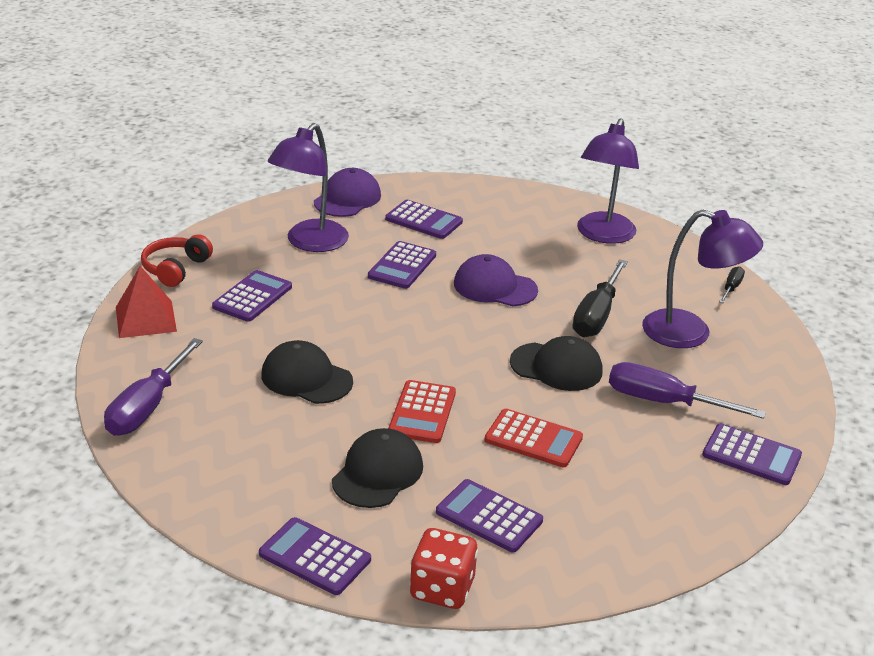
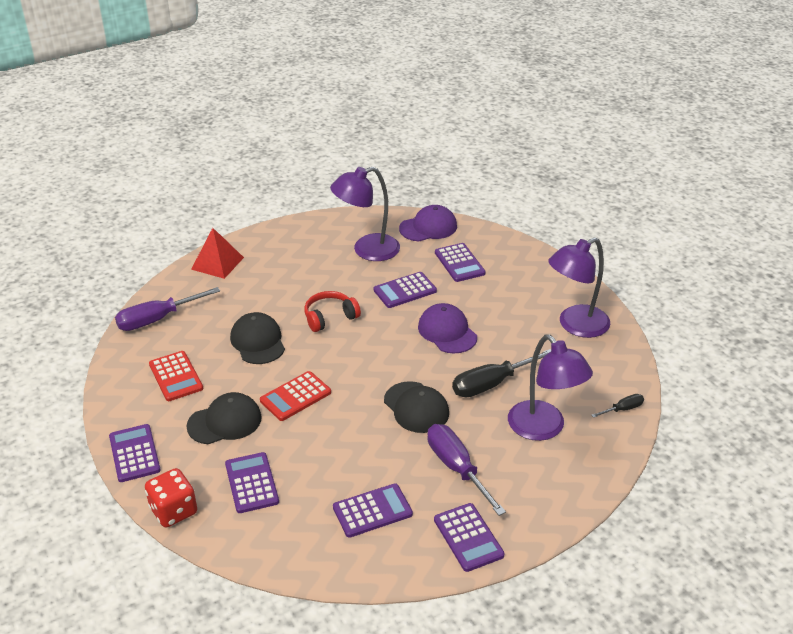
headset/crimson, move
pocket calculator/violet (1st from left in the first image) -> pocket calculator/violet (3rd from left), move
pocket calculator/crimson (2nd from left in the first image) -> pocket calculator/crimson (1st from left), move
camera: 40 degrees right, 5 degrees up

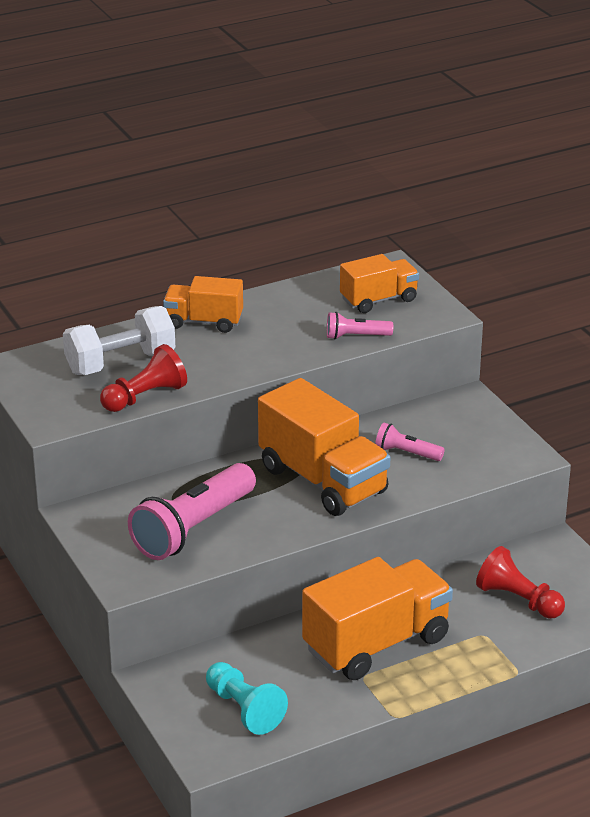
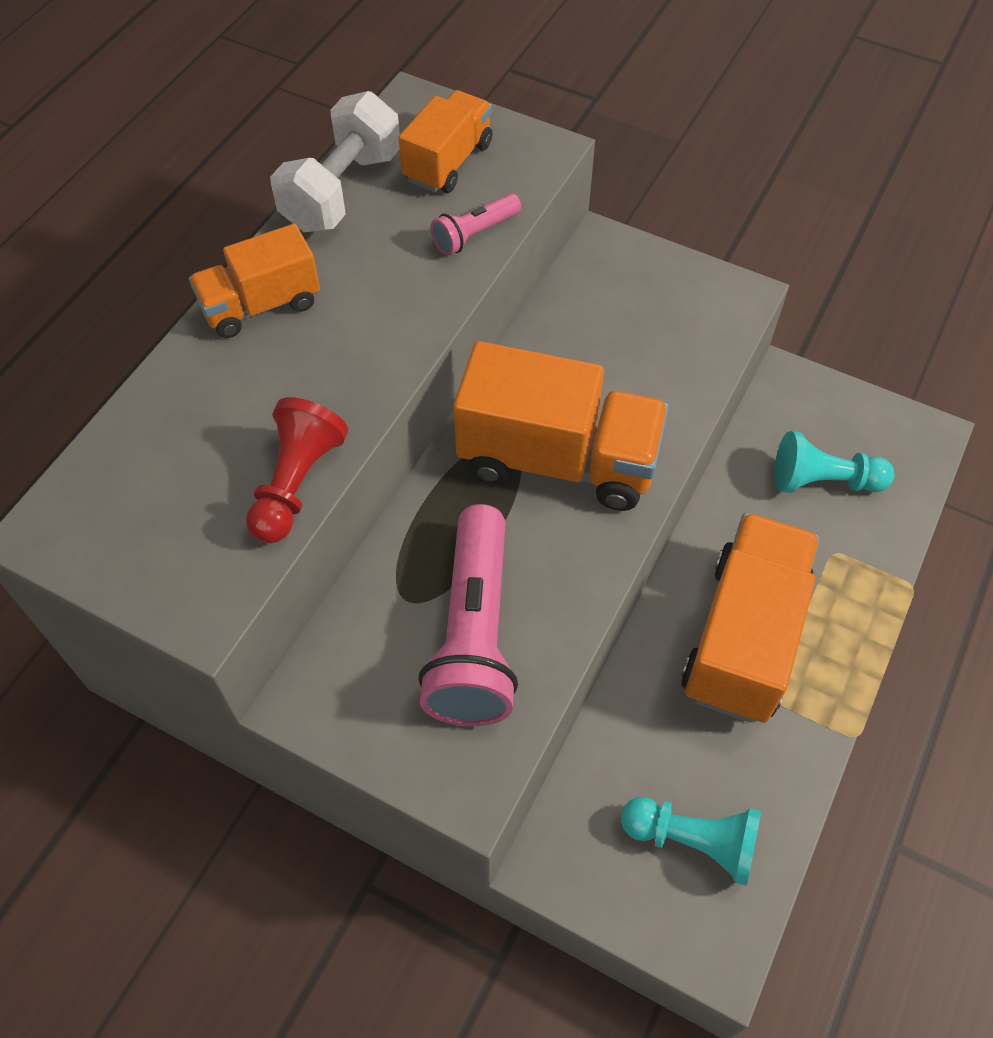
free weight/pure white, move
torch/rosy (3rd from left) -> none
chess pawn/crimson (2nd from left) -> chess pawn/turquoise (2nd from left)
camera: 35 degrees left, 25 degrees up

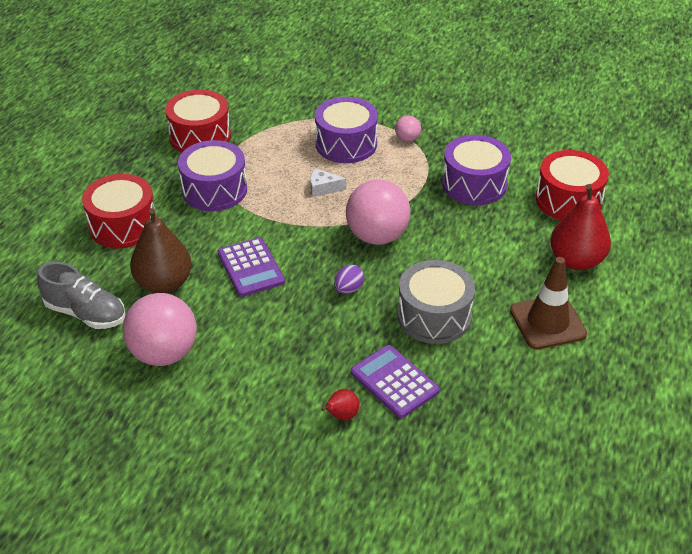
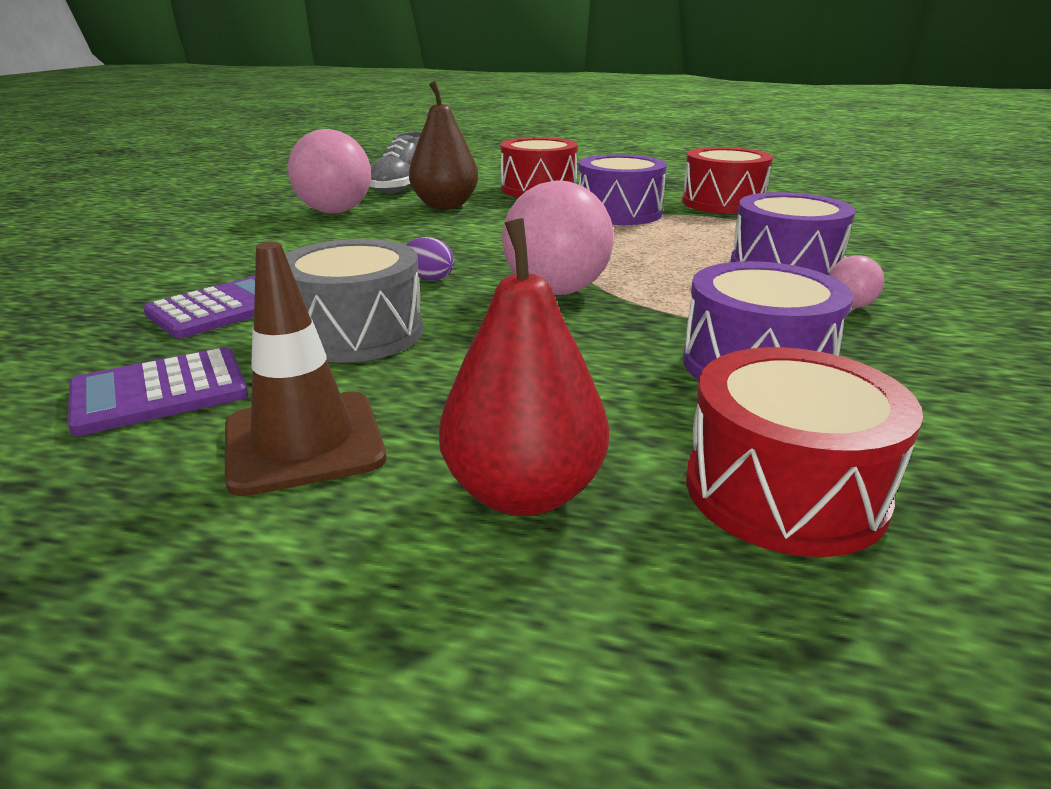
pocket calculator/violet (1st from left), move
cheese/pure white -> none
toy pear/crimson (1st from left) -> none
camera: 85 degrees right, 15 degrees down

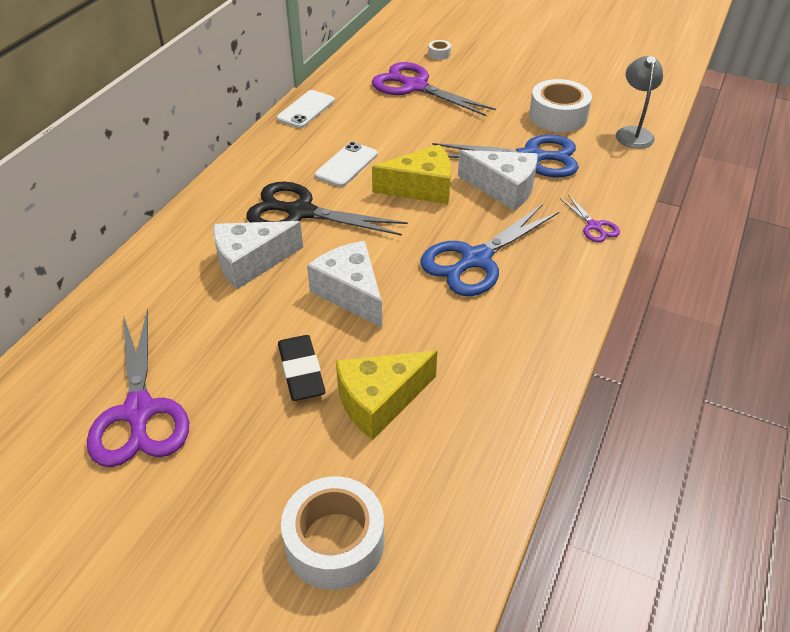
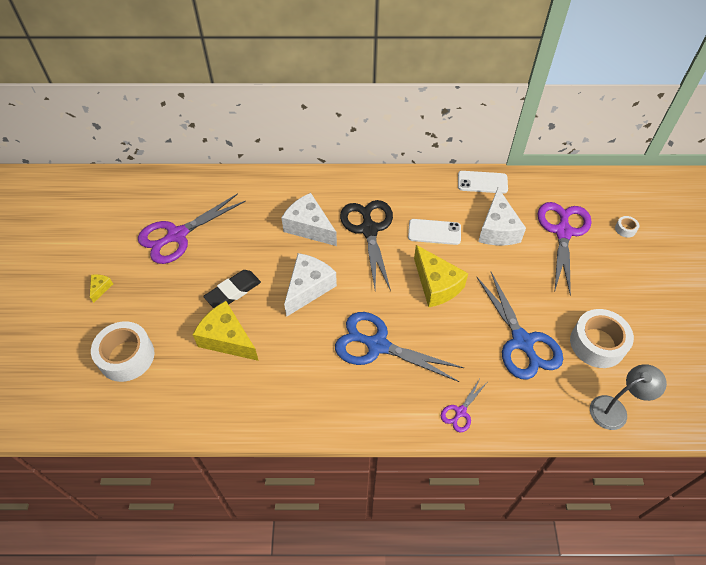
cheese/pure white (3rd from left), move
none -> cheese/yellow (1st from left)
camera: 65 degrees right, 10 degrees up

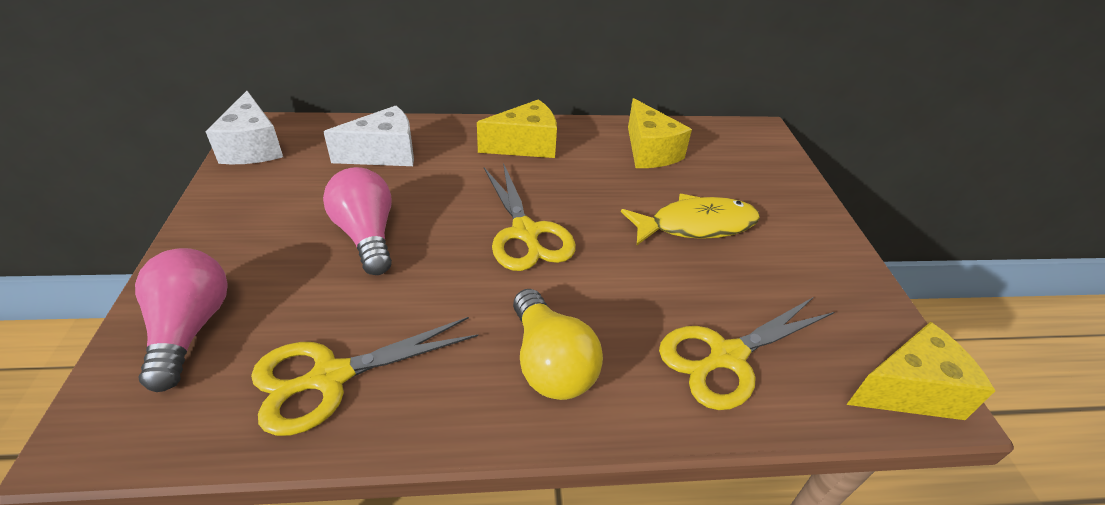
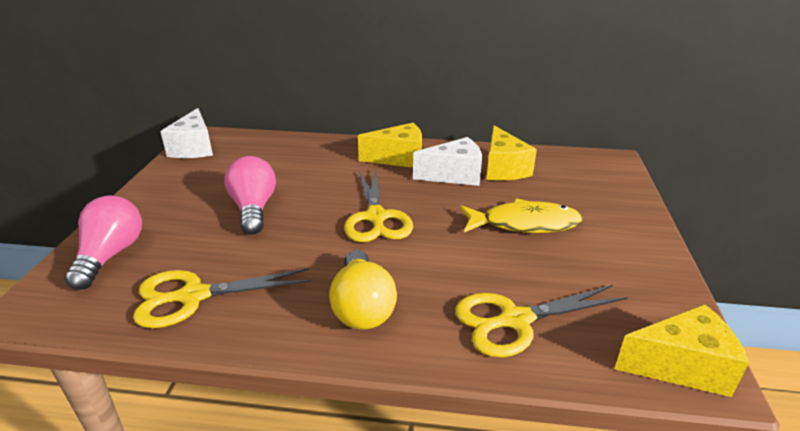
cheese/pure white (2nd from left), move
camera: 15 degrees right, 10 degrees down

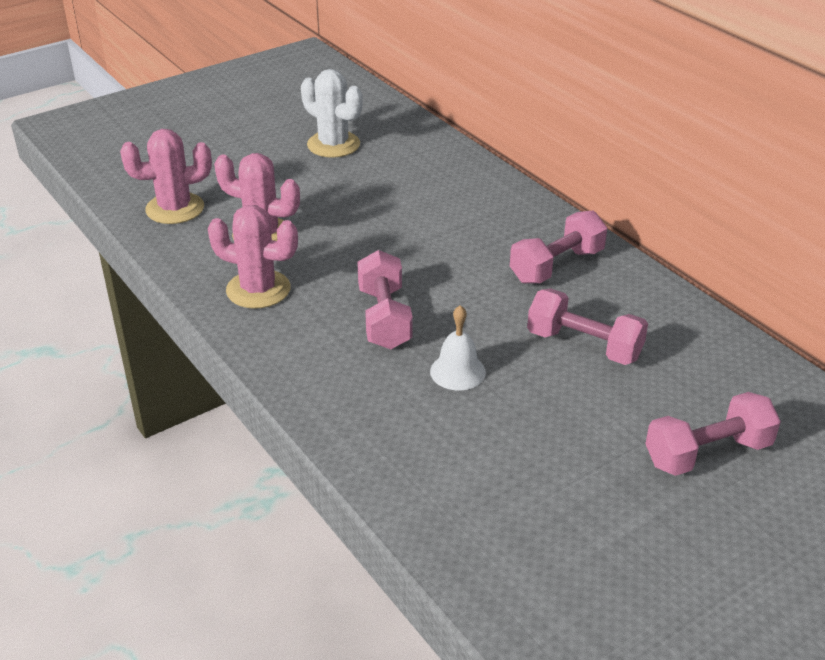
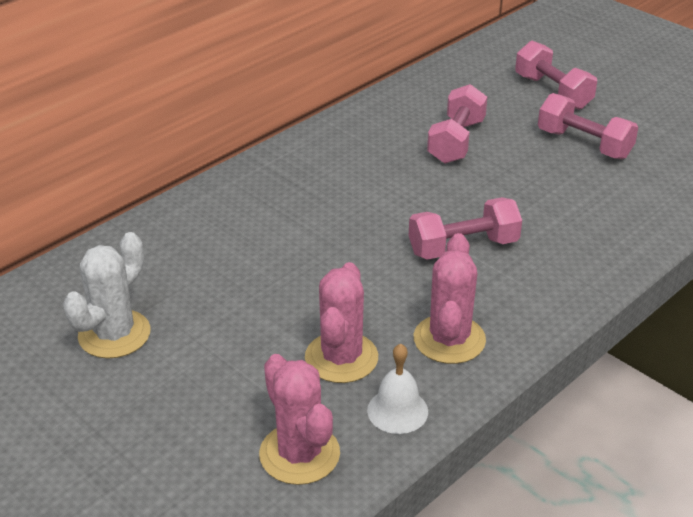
hand bell/pure white, move
free weight/rosy (2nd from left in the first image) -> free weight/rosy (4th from left), move
camera: 100 degrees left, 0 degrees up

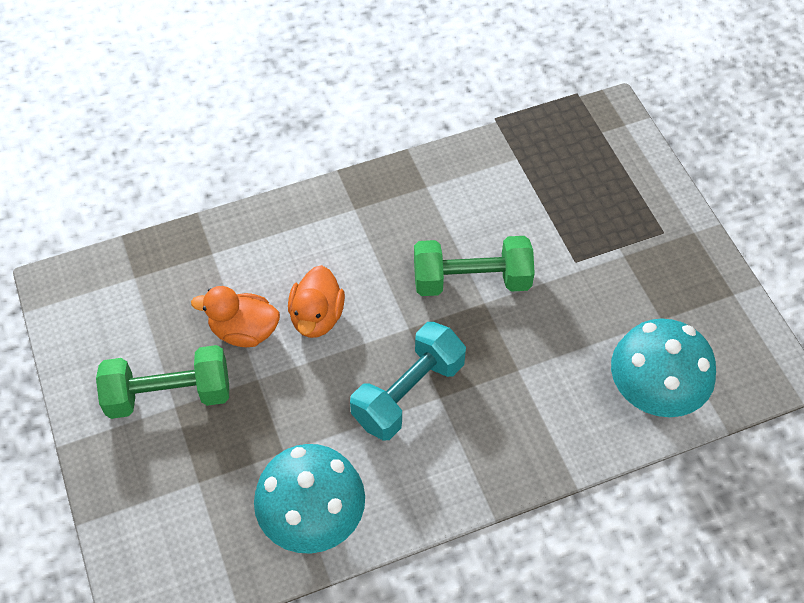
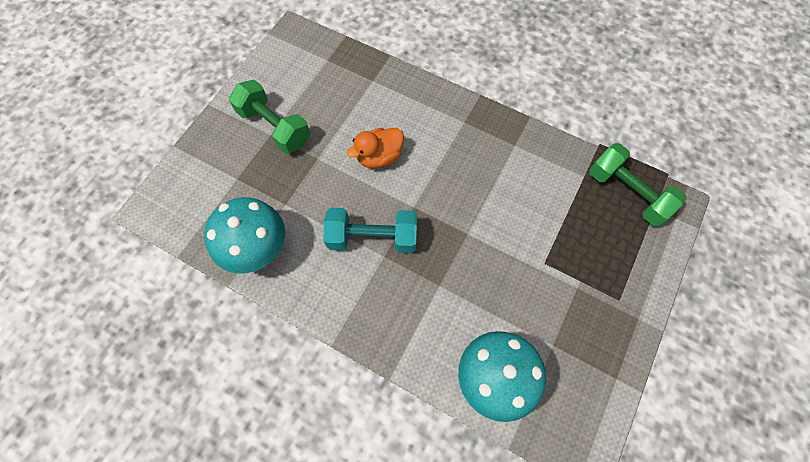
duck/bright orange (1st from left) -> none
free weight/leaf-green (2nd from left), move
camera: 50 degrees right, 10 degrees up

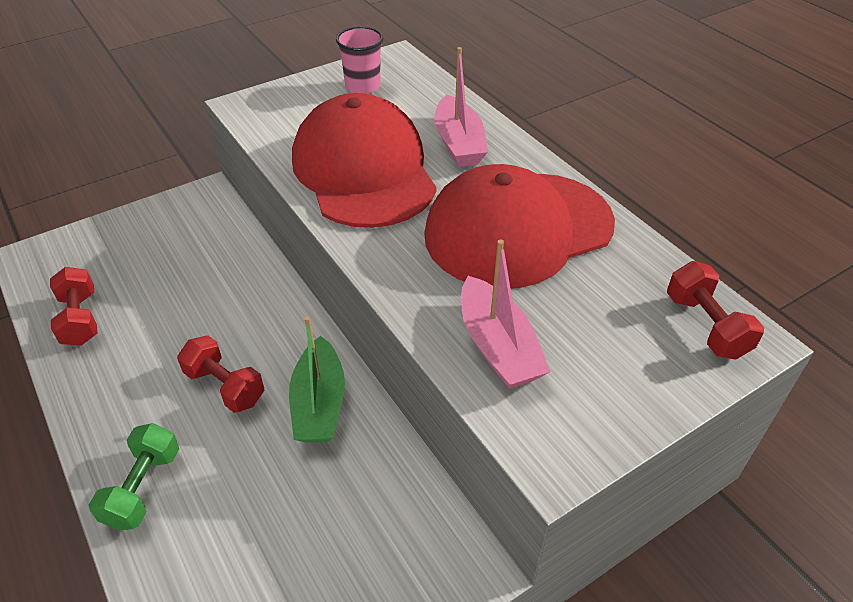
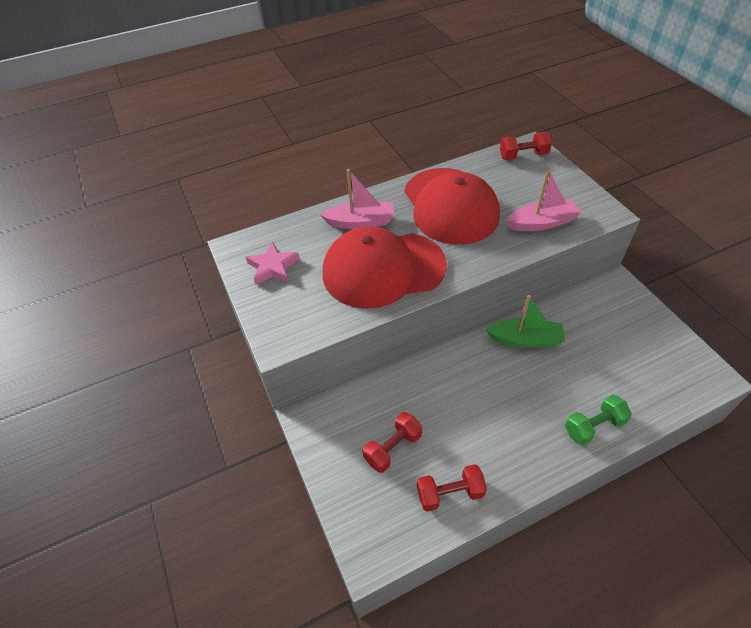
free weight/leaf-green, 45 degrees counterclockwise
free weight/crimson (2nd from left in the first image) -> free weight/crimson (1st from left), move
beaker/rosy -> star/rosy
camera: 80 degrees left, 5 degrees up

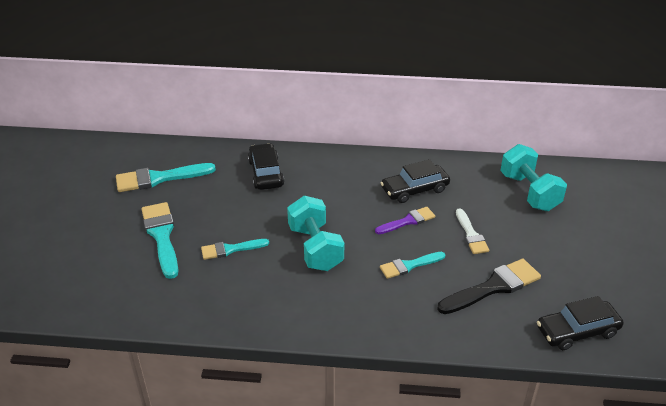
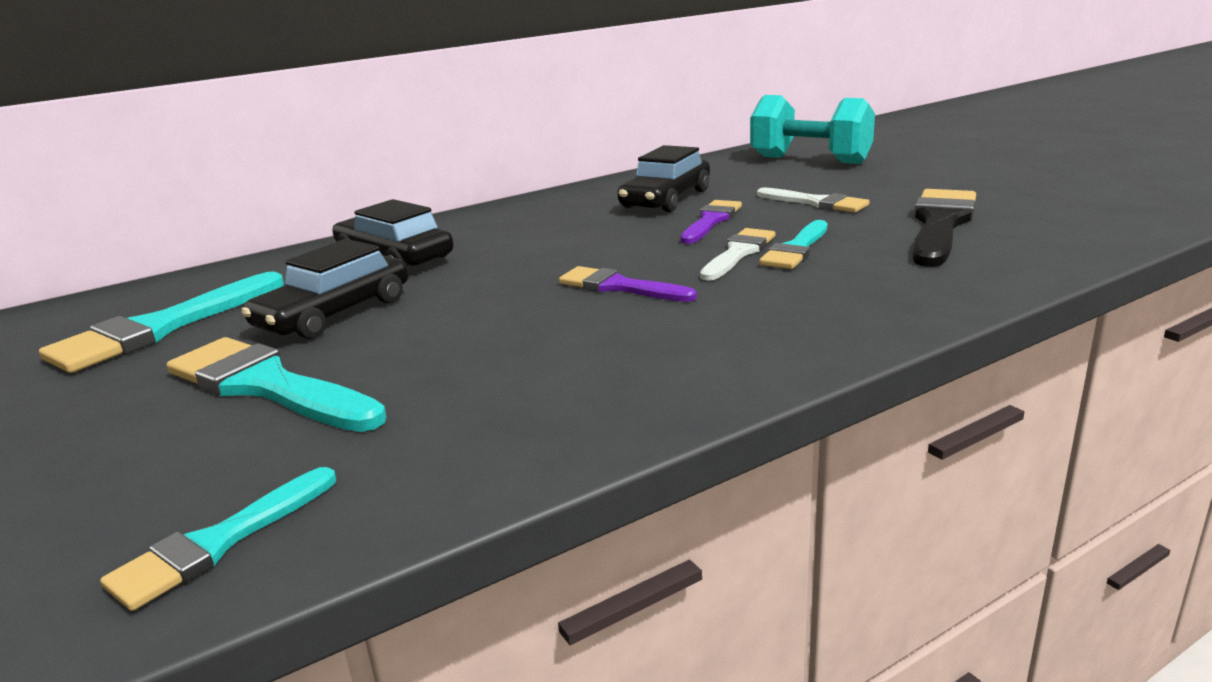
paint brush/turquoise (3rd from left in the first image) -> paint brush/turquoise (2nd from left), move
free weight/turquoise (1st from left) -> paint brush/violet (1st from left)
automobile/ebony (3rd from left in the first image) -> automobile/ebony (1st from left), move
none -> paint brush/pure white (1st from left)
camera: 35 degrees left, 15 degrees down

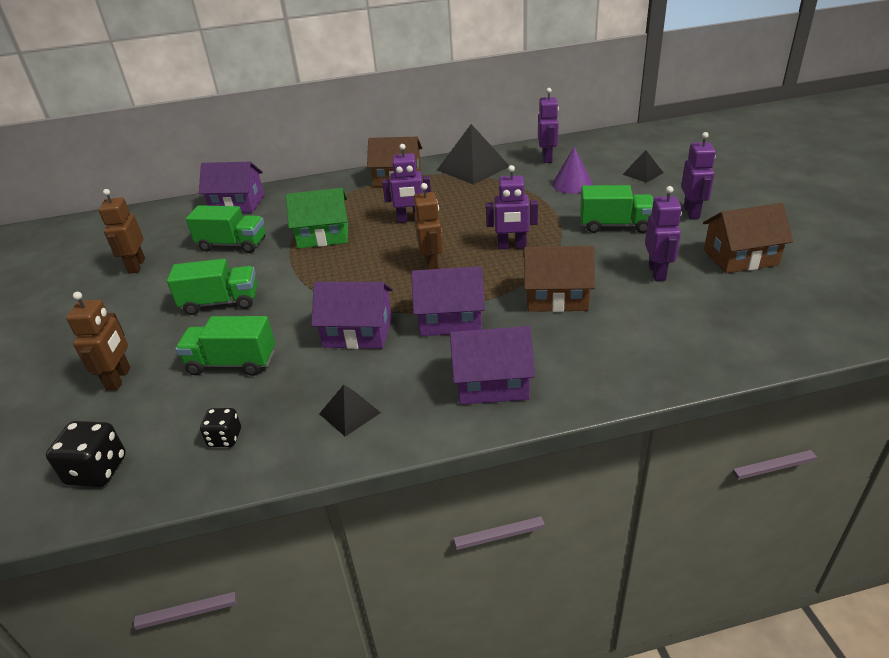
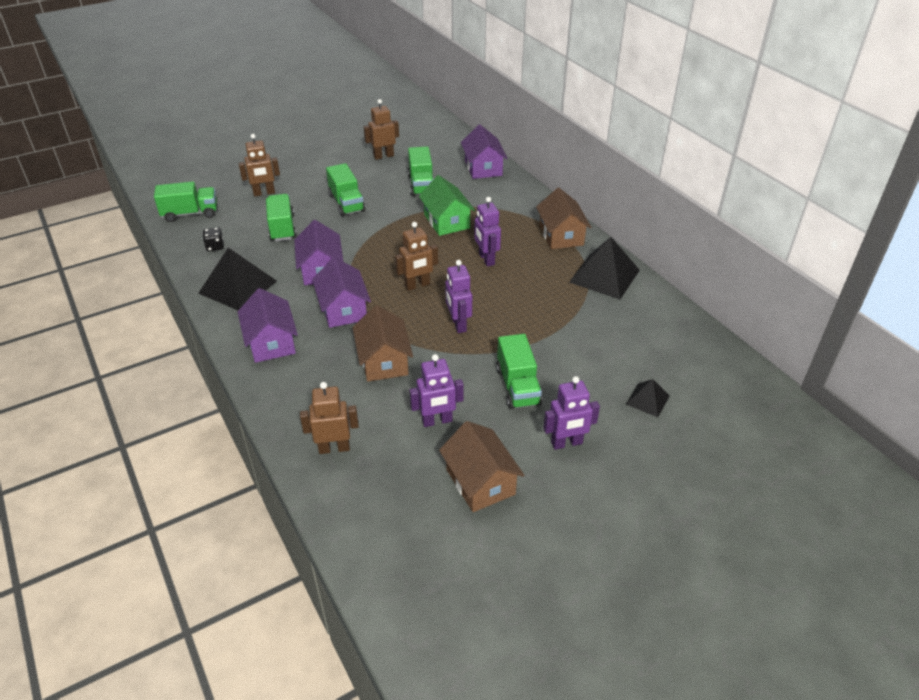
dice/ebony (1st from left) -> truck/leaf-green (1st from left)
pyramid/ebony (1st from left), x1.91
robot/violet (3rd from left) -> none
cone/violet -> none
none -> robot/brown (2nd from left)
camera: 70 degrees right, 5 degrees up

